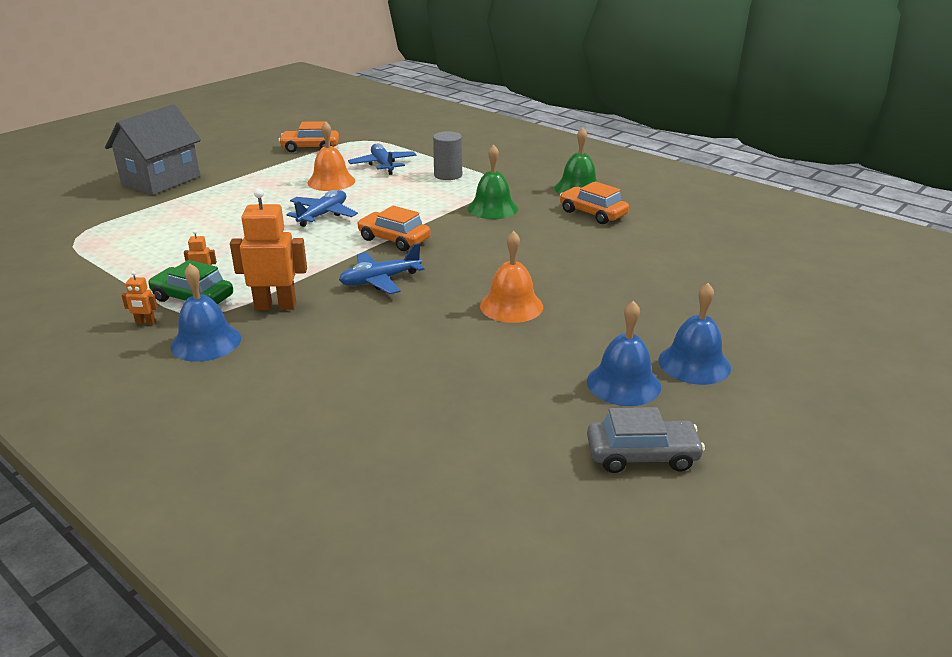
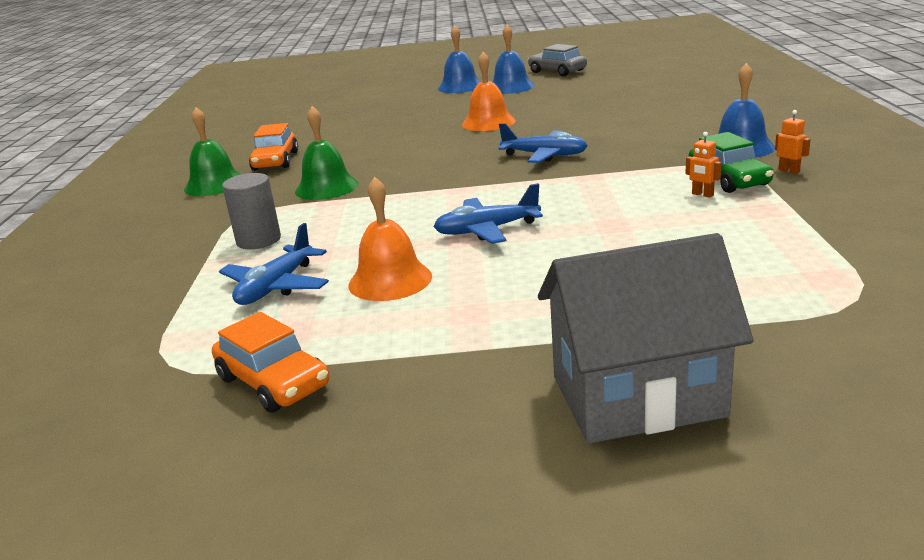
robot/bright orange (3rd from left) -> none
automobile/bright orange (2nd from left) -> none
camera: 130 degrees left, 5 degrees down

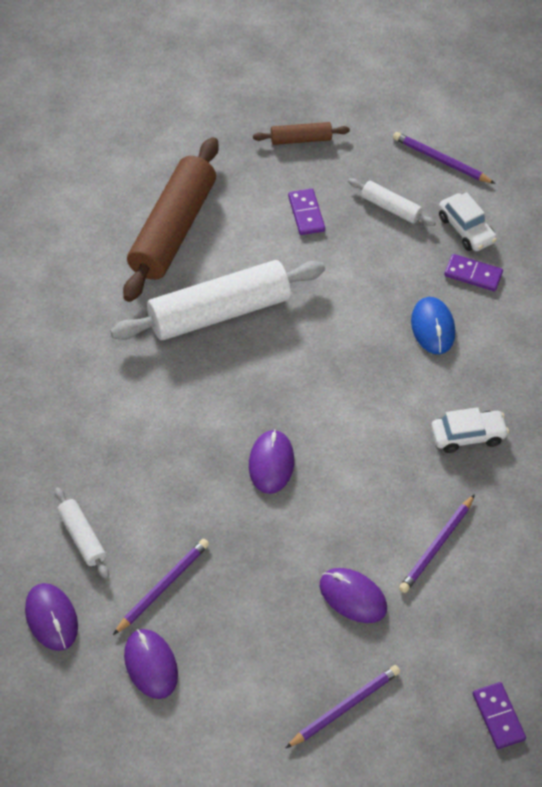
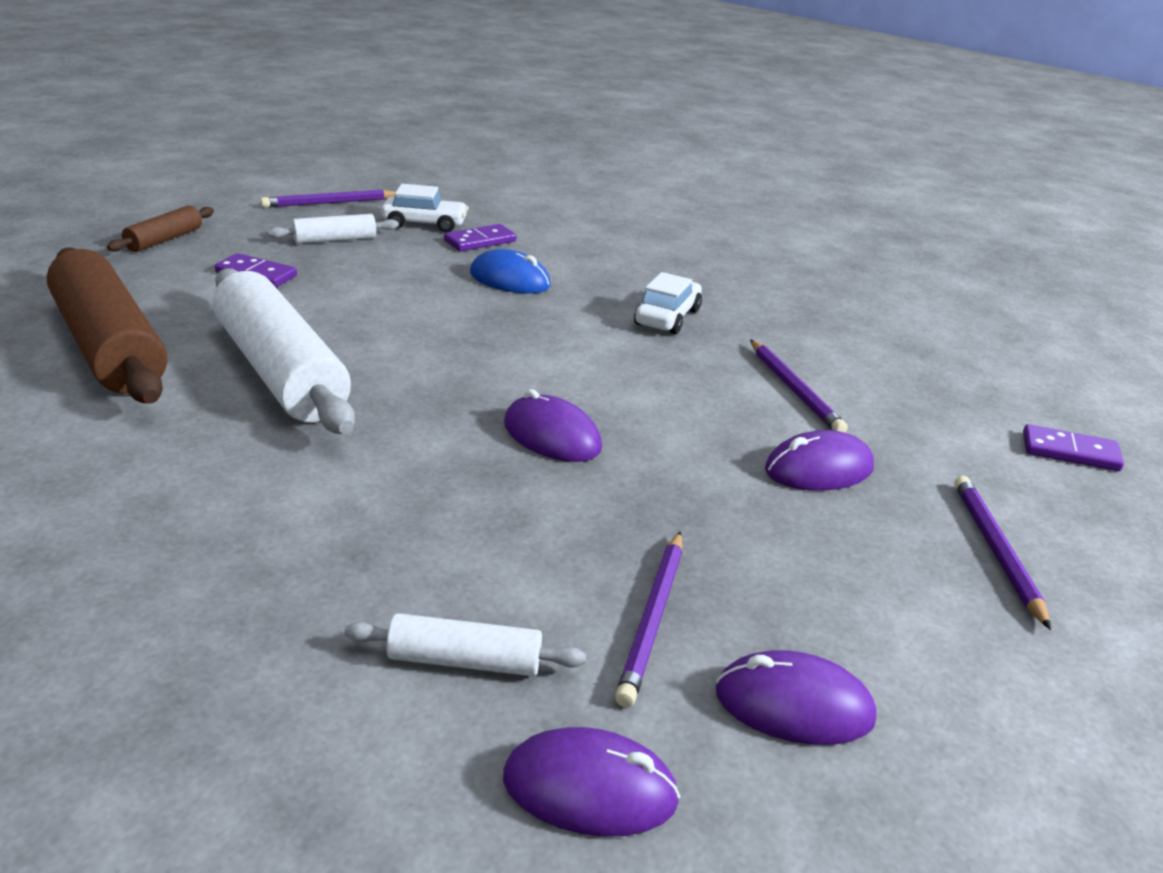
dough roller/pure white (2nd from left in the first image) -> dough roller/pure white (1st from left), 45 degrees counterclockwise
pencil/violet (1st from left in the first image) -> pencil/violet (2nd from left), 150 degrees counterclockwise
camera: 55 degrees left, 25 degrees down

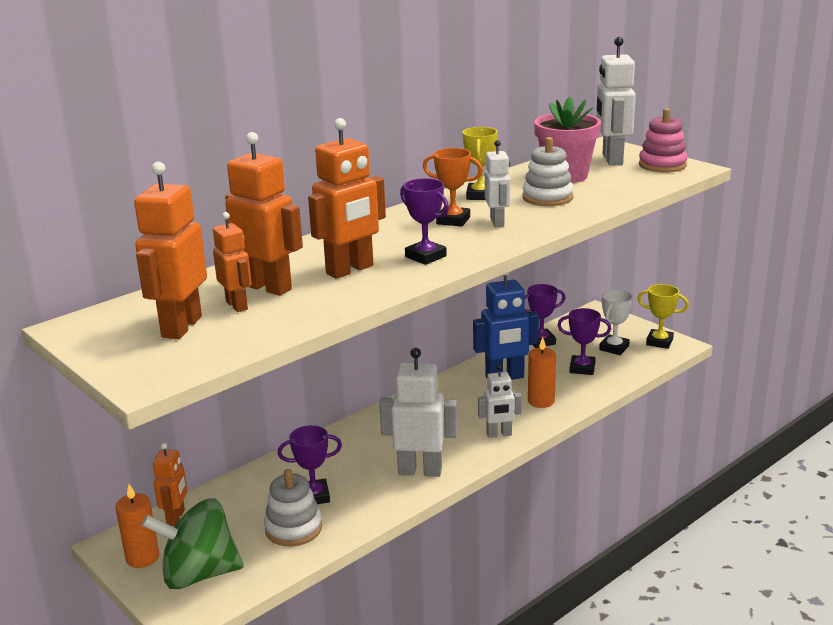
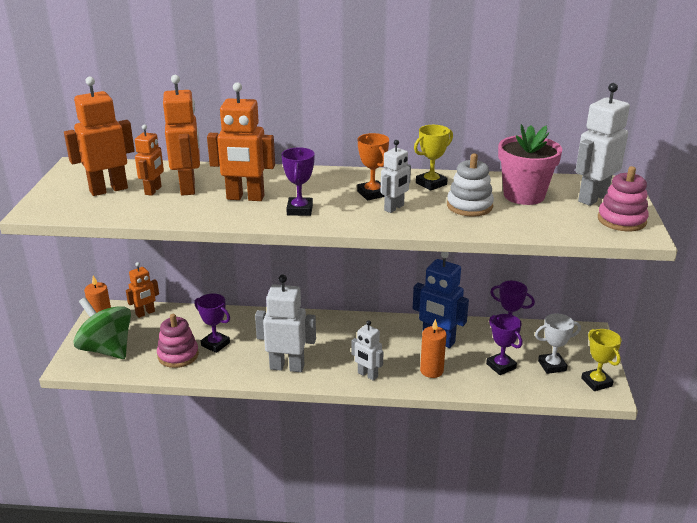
stacking rings/pure white (1st from left) -> stacking rings/rosy (1st from left)
robot/pure white (1st from left), 45 degrees counterclockwise
camera: 45 degrees right, 5 degrees up

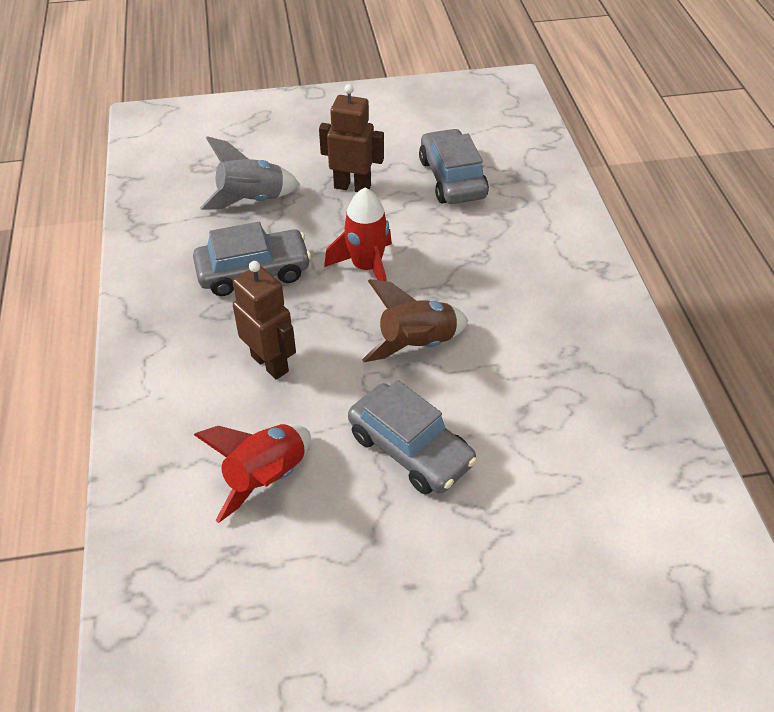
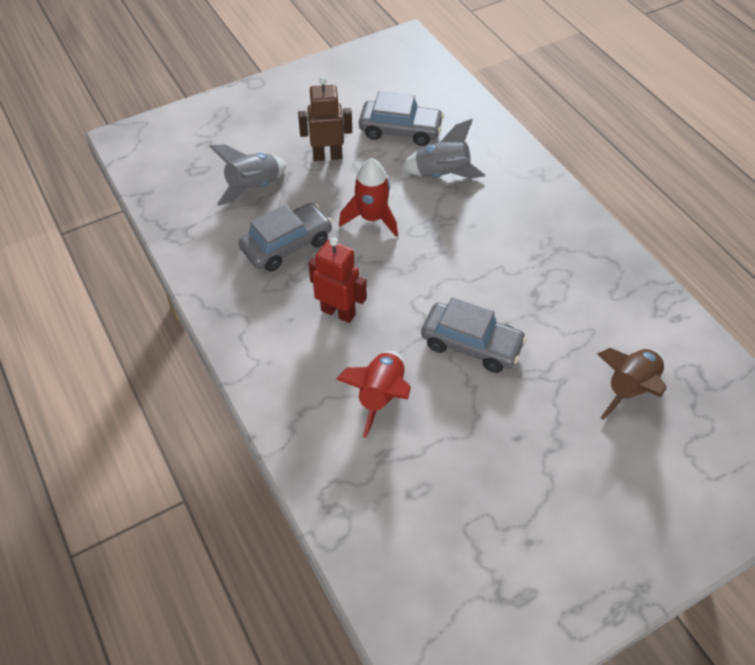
robot/brown (1st from left) -> robot/crimson
rocket/brown, move
automobile/gray (3rd from left in the first image) -> automobile/gray (2nd from left), 135 degrees clockwise
none -> rocket/gray (2nd from left)
camera: 20 degrees left, 5 degrees up

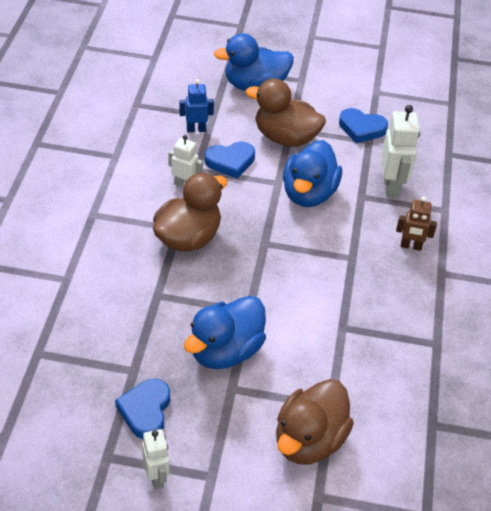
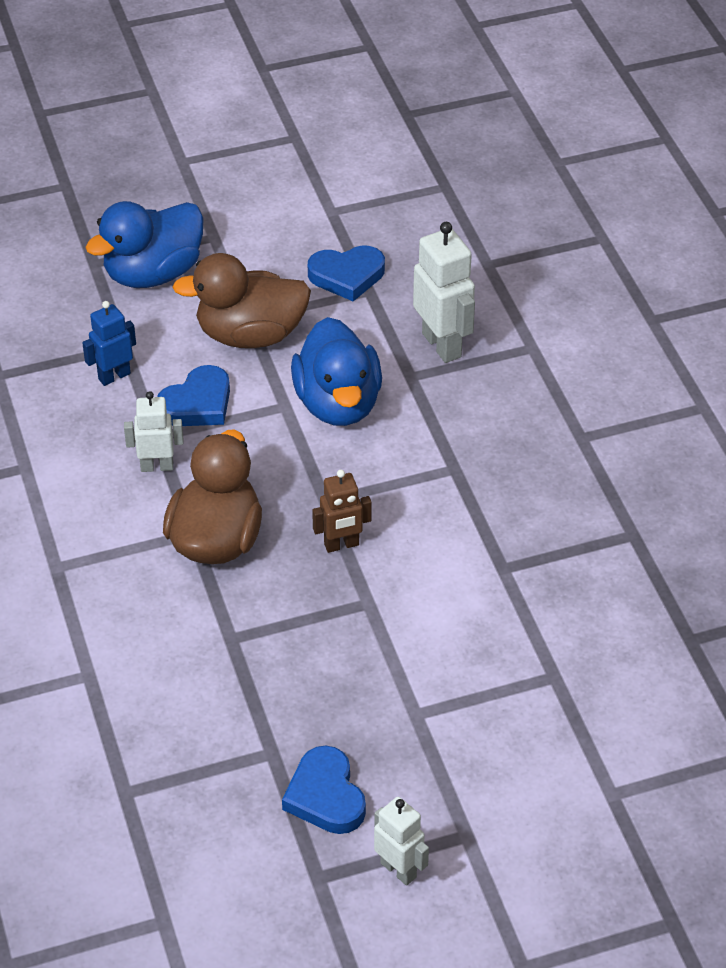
duck/blue (1st from left) -> none
duck/brown (3rd from left) -> none
robot/brown, move
camera: 25 degrees left, 0 degrees up

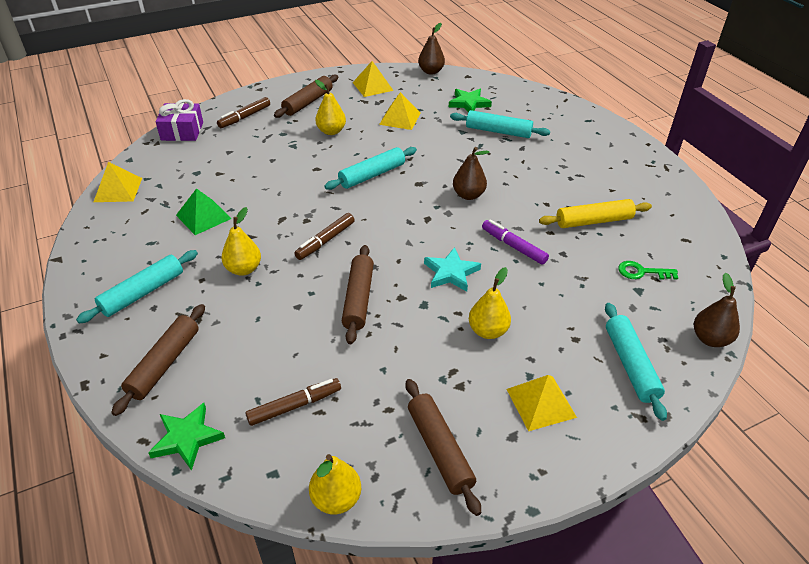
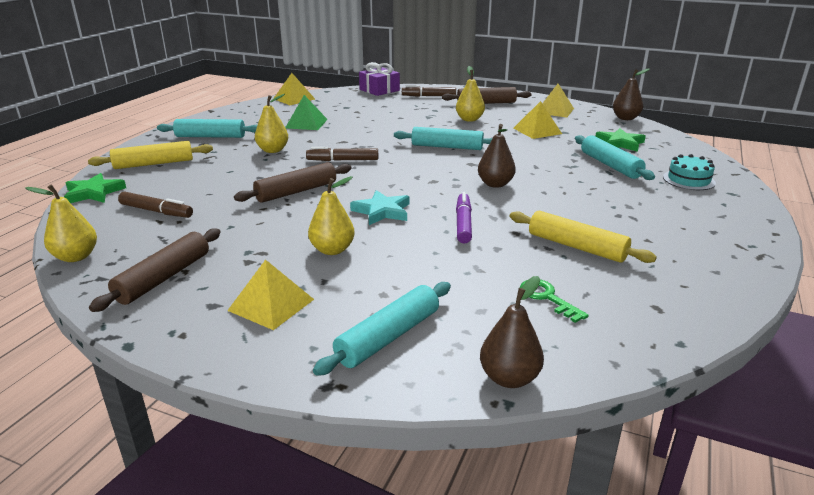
dough roller/brown (1st from left) -> dough roller/yellow (1st from left)
none -> gateau/turquoise
camera: 50 degrees right, 15 degrees down

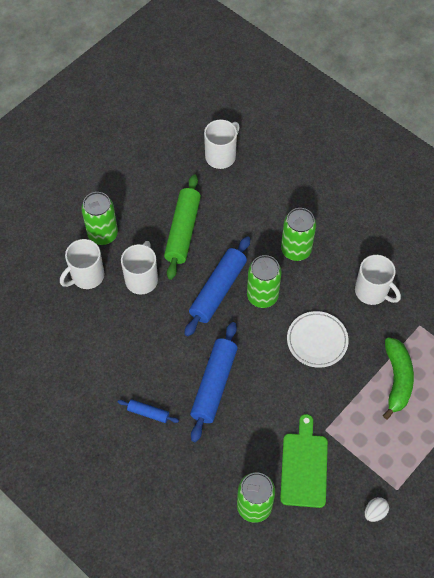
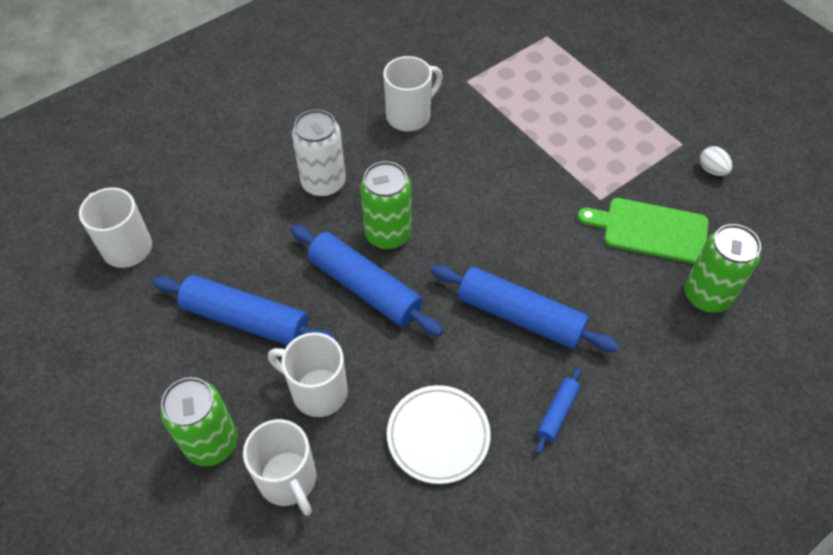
dough roller/leaf-green -> dough roller/blue (1st from left)
can/leaf-green (4th from left) -> can/pure white
flat dish/pure white, move
banana fruit/leaf-green -> none
camera: 80 degrees left, 5 degrees down

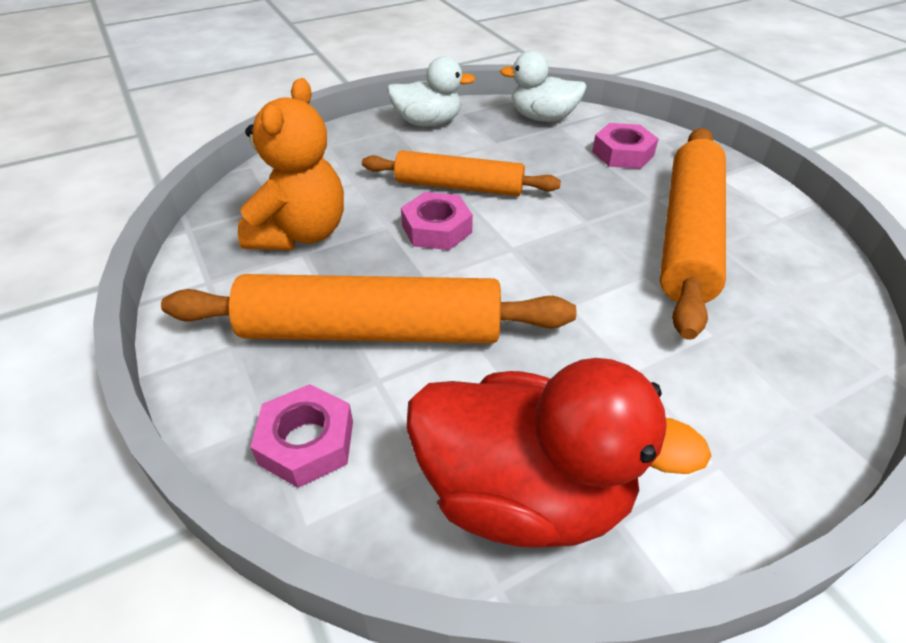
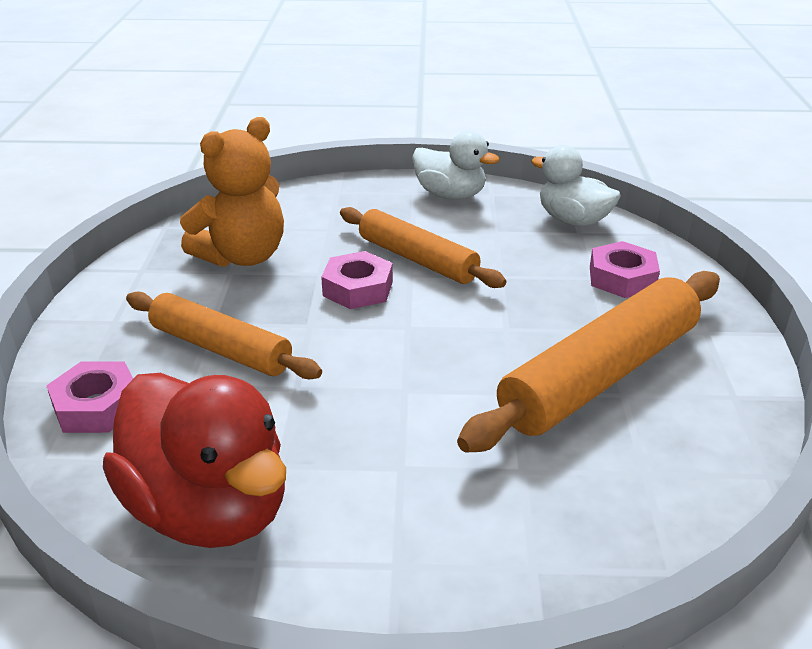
dough roller/bright orange (1st from left), x0.65
camera: 30 degrees right, 10 degrees down

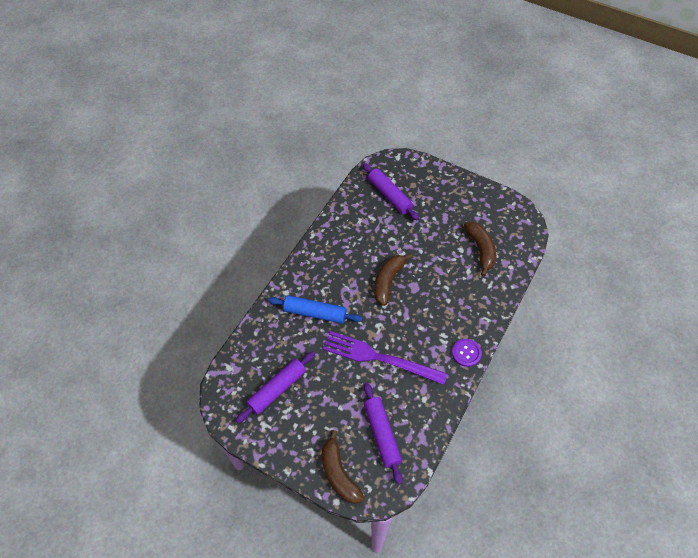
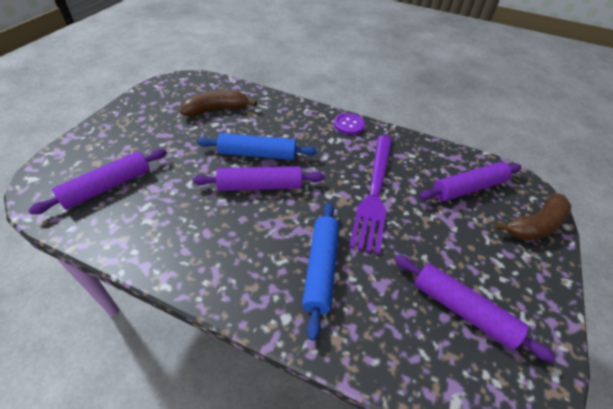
banana fruit/brown (2nd from left) -> dough roller/violet (2nd from left)
none -> dough roller/blue (1st from left)
camera: 100 degrees left, 10 degrees down

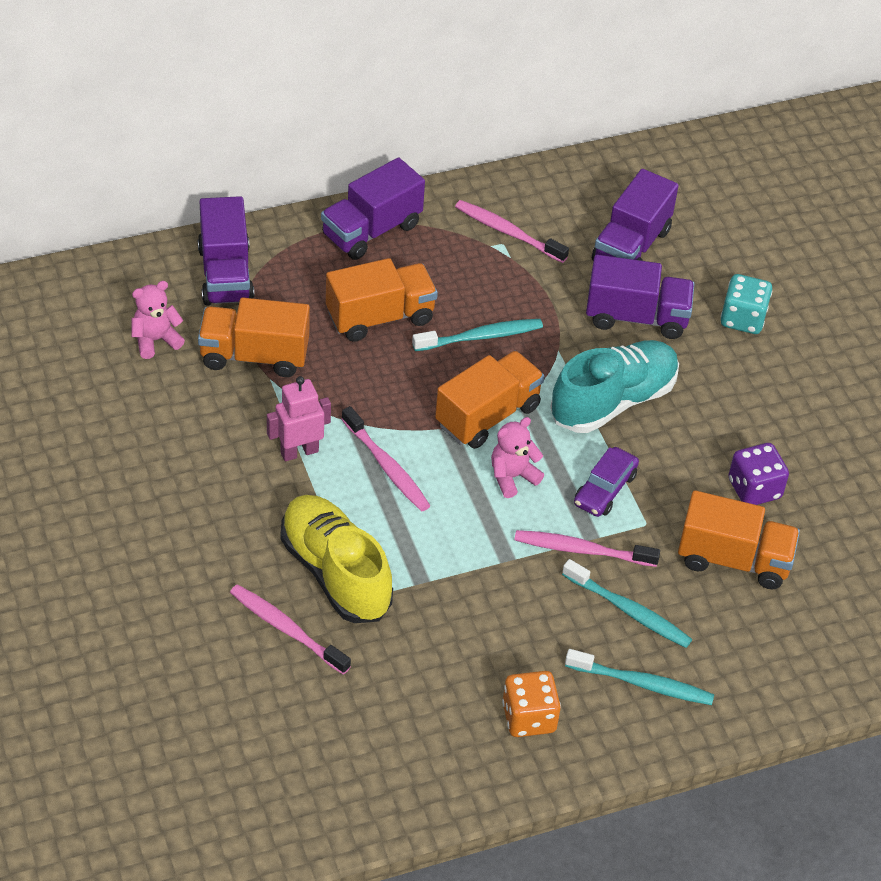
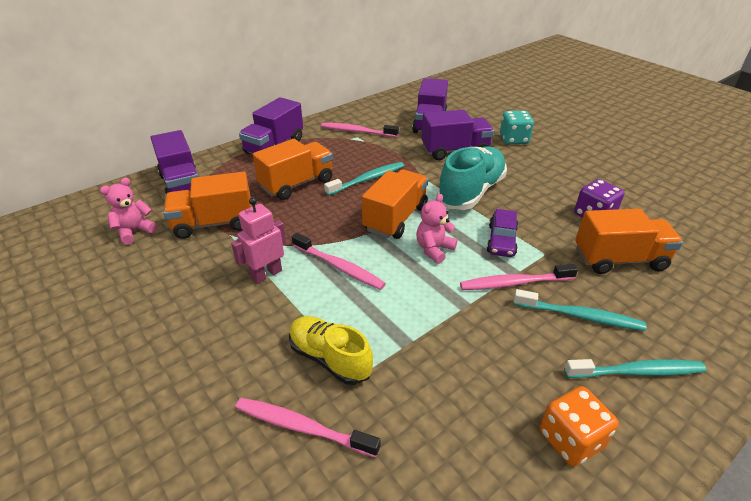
sneaker/yellow, x0.67
camera: 15 degrees left, 10 degrees down

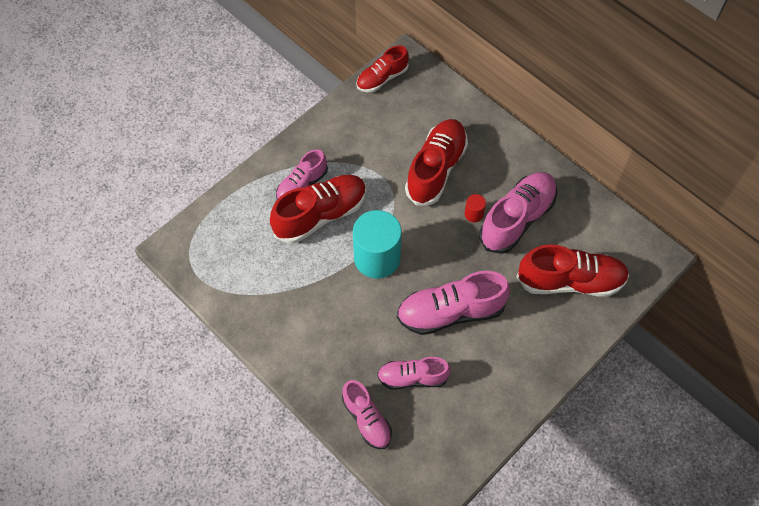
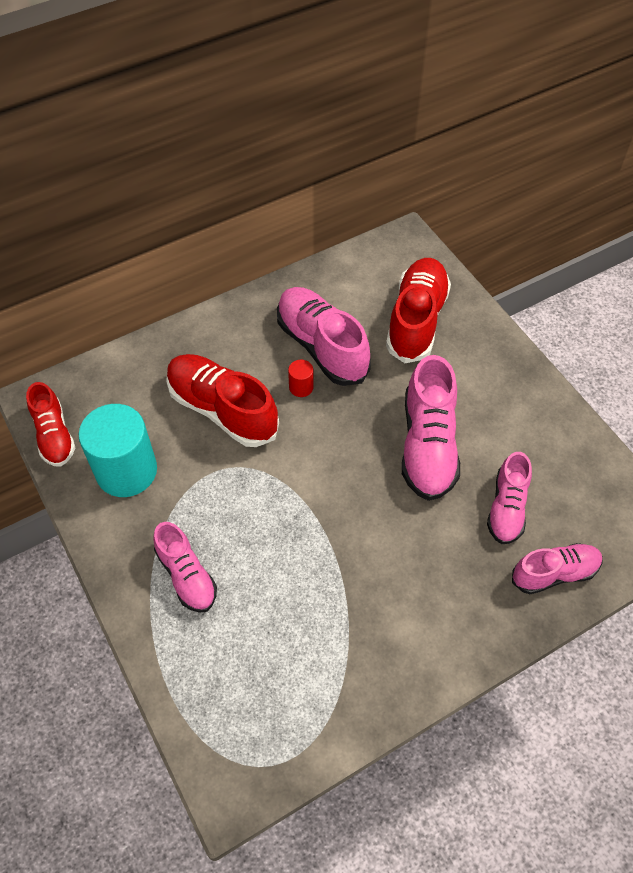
sneaker/crimson (1st from left) -> none
cylinder/turquoise, move
camera: 75 degrees left, 5 degrees down

